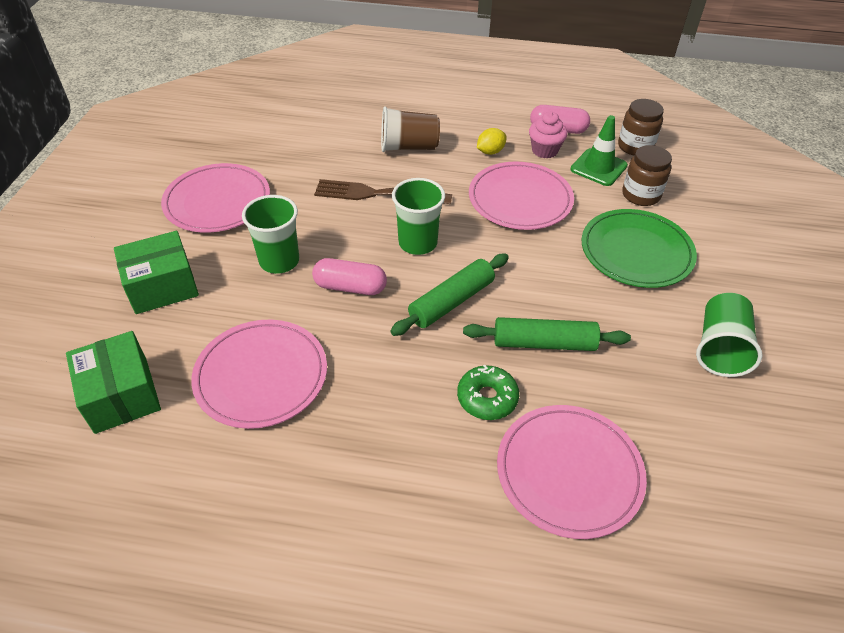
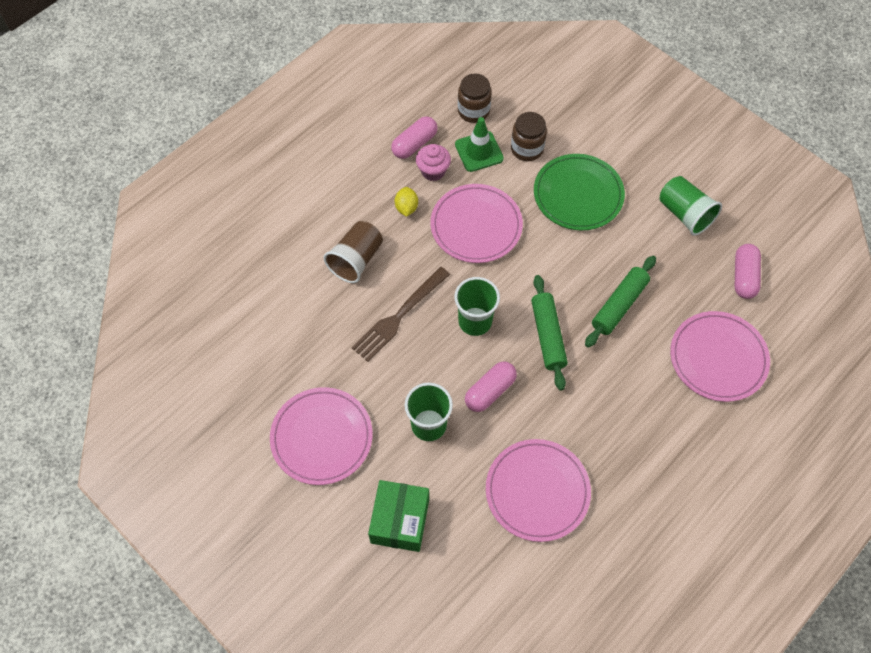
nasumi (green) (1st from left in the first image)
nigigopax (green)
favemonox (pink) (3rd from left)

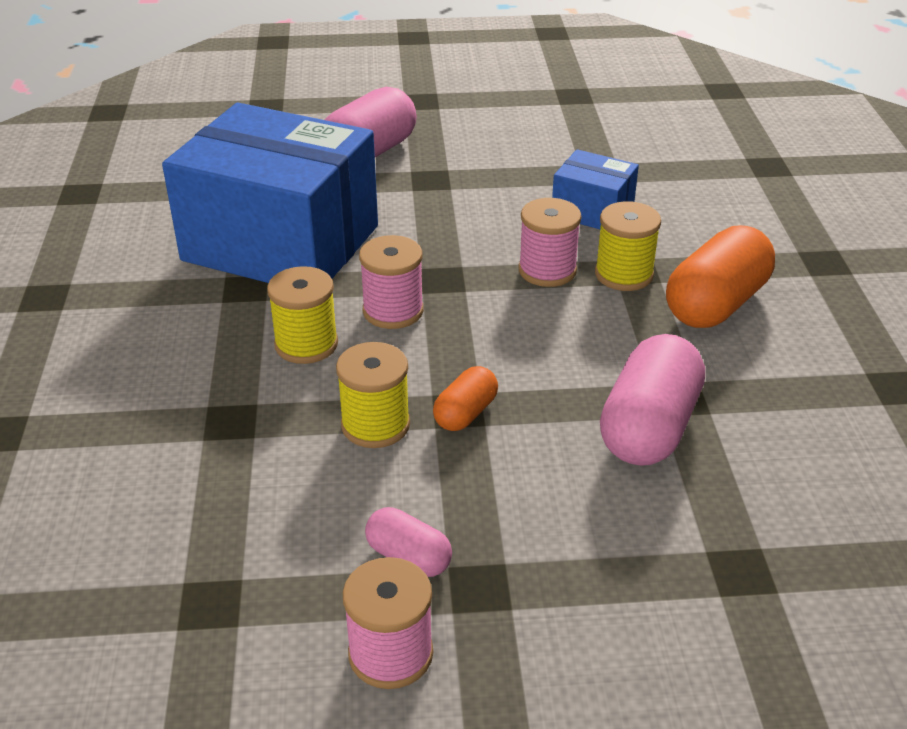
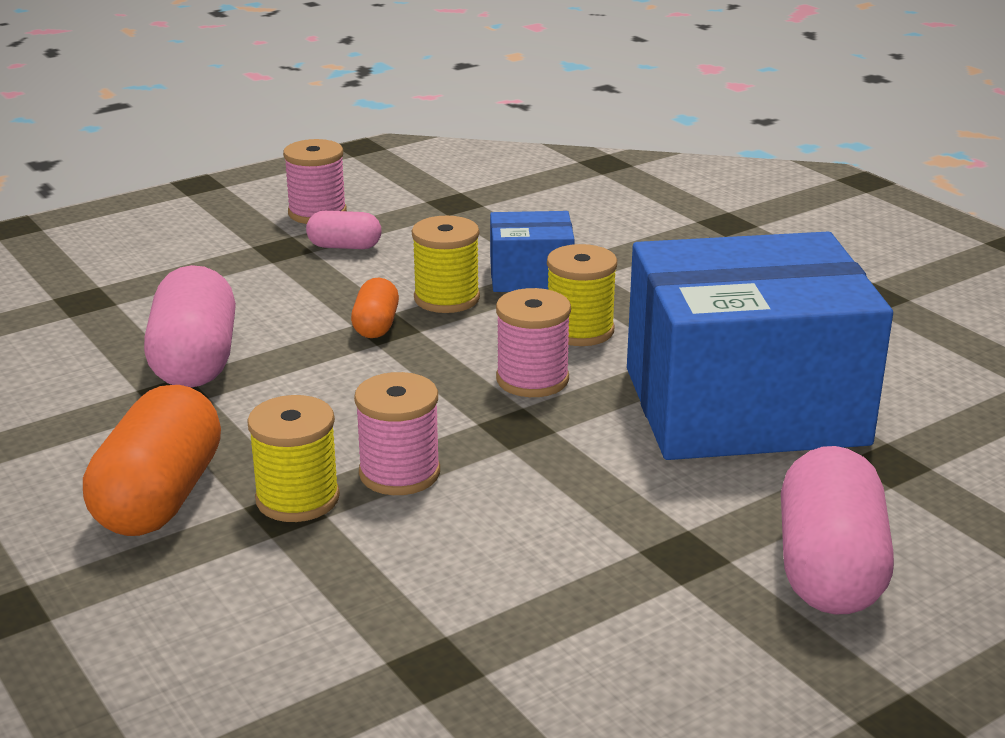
nasumi (blue) (1st from left)

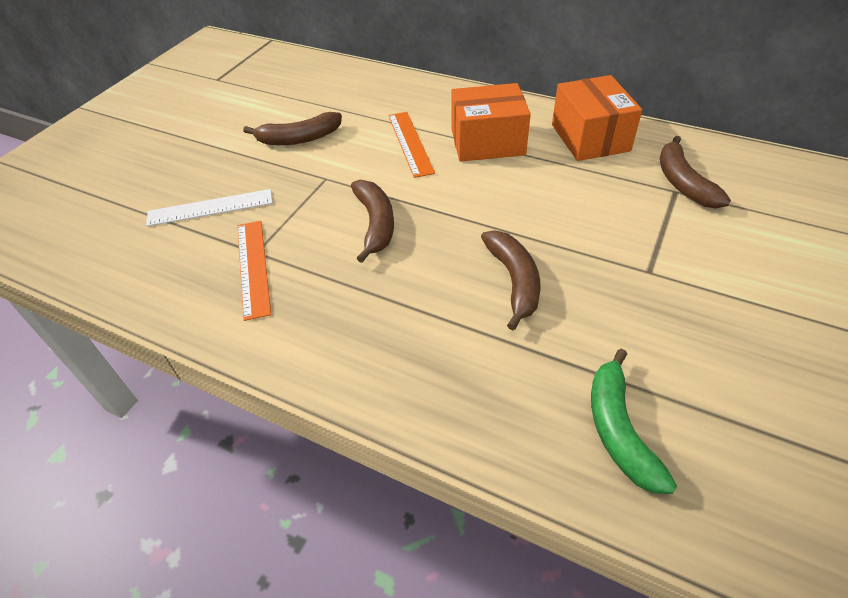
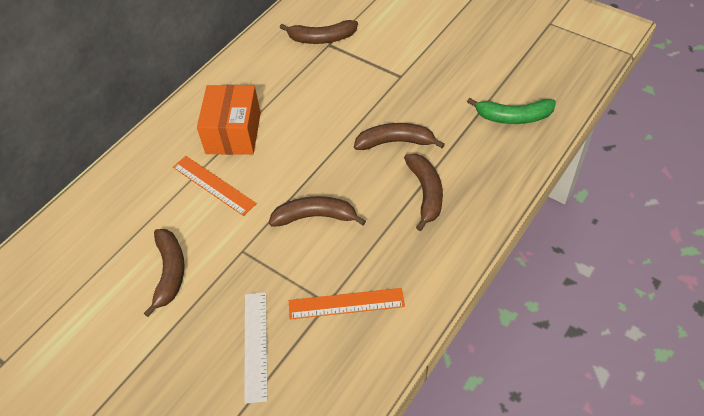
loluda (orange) (1st from left)
nasumi (orange) (2nd from left in the first image)
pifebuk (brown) (5th from left)

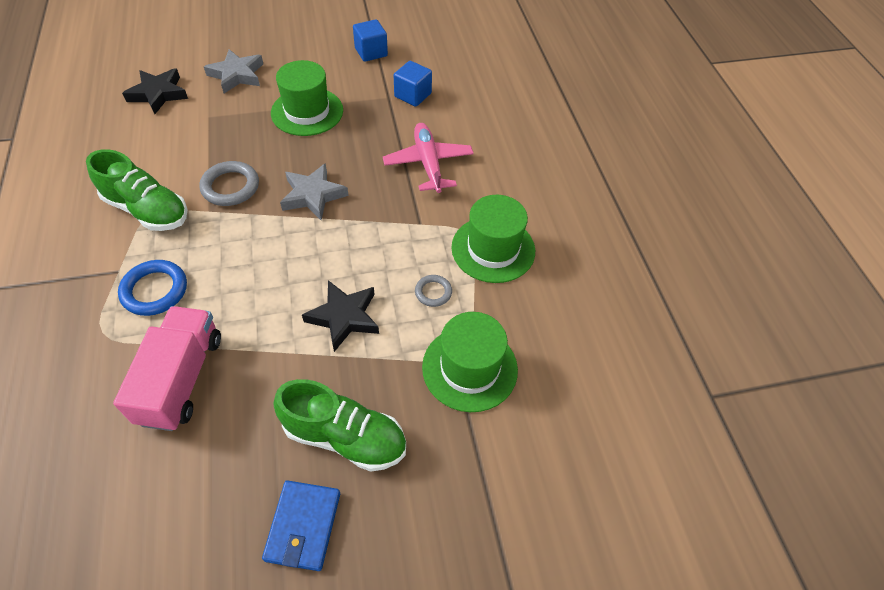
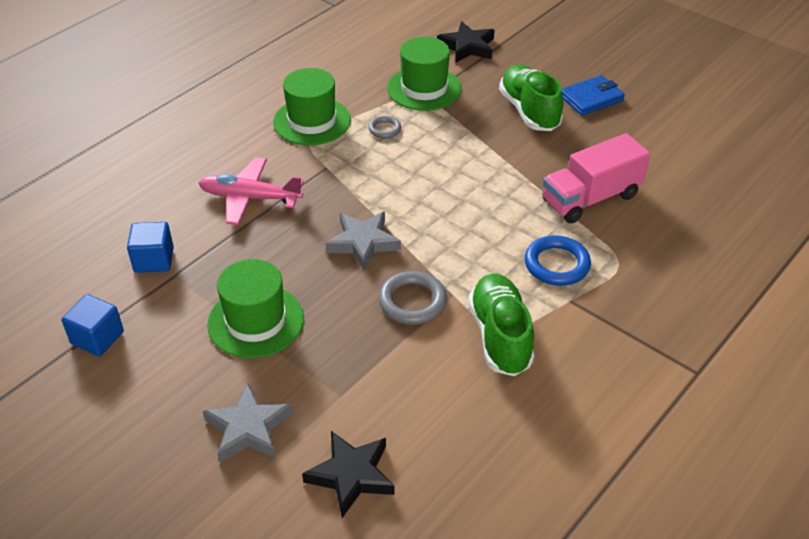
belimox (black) (2nd from left)
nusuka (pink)

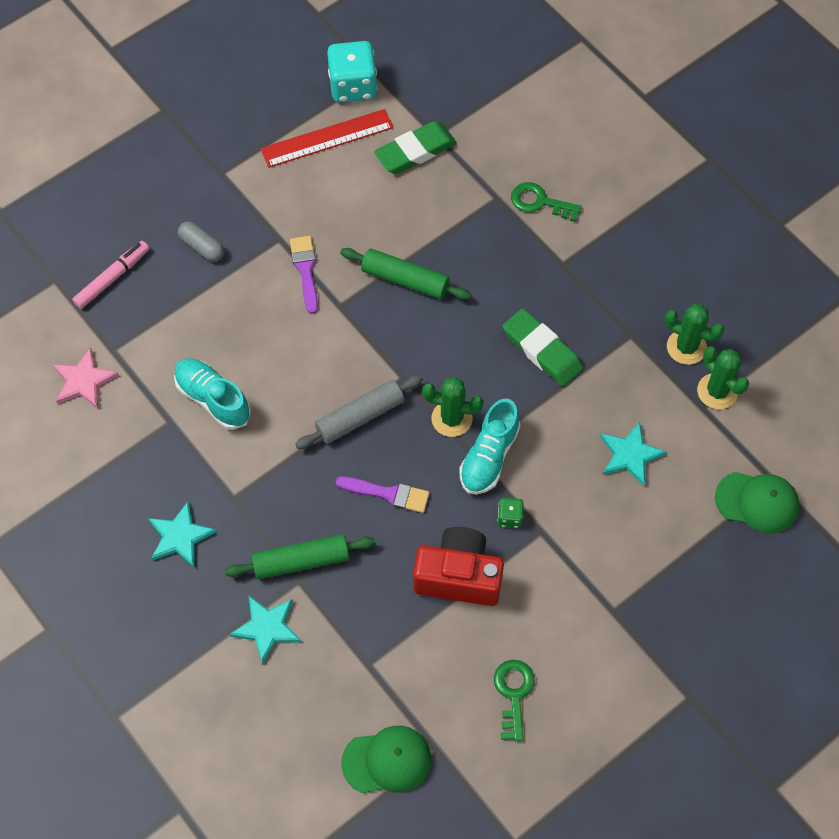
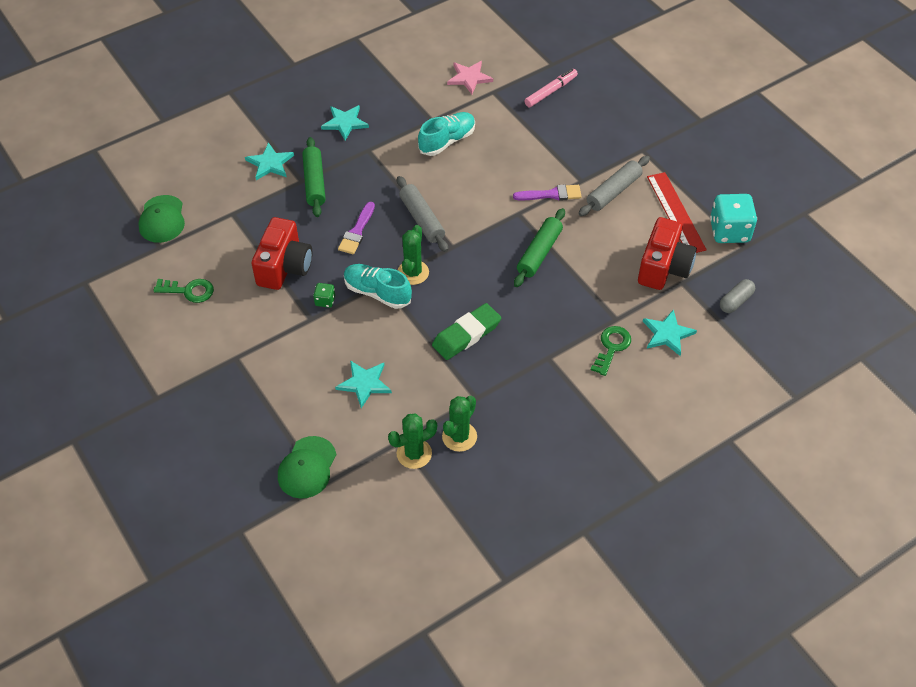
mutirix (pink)
favemonox (grey)
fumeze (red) (2nd from left)
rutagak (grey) (2nd from left)
belimox (turquoise) (4th from left)

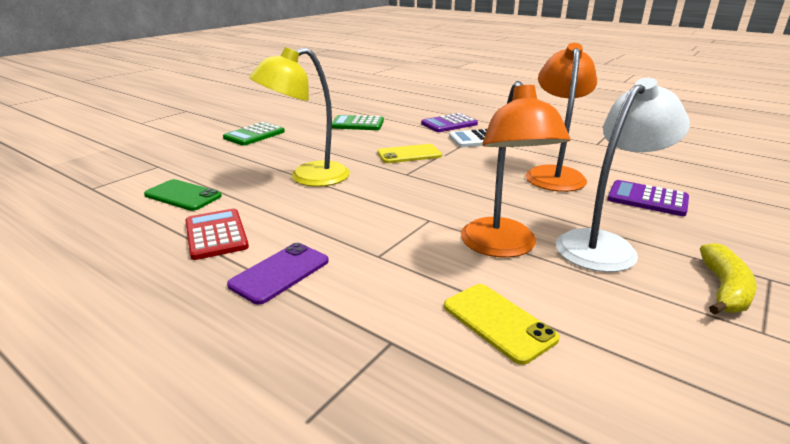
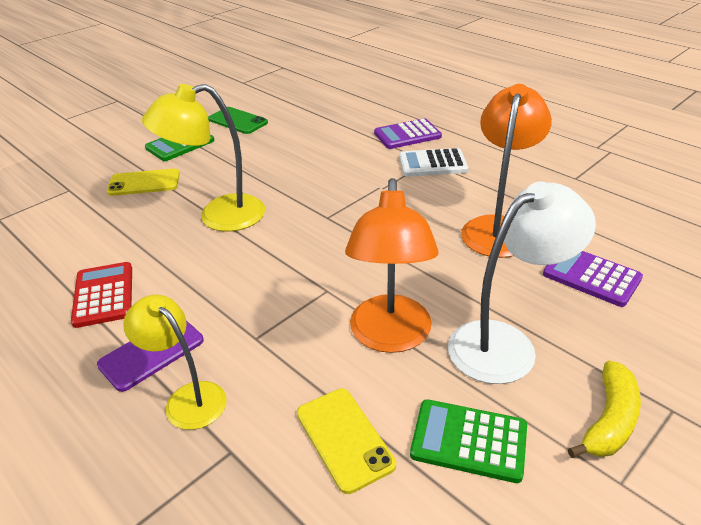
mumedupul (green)
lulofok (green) (2nd from left)
mumedupul (yellow) (1st from left)
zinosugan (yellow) (1st from left)

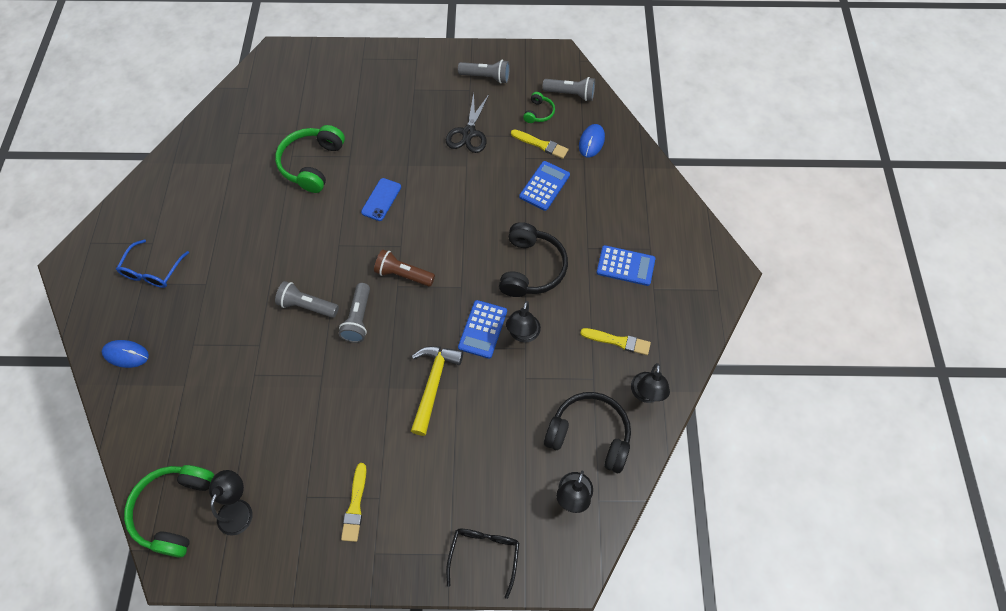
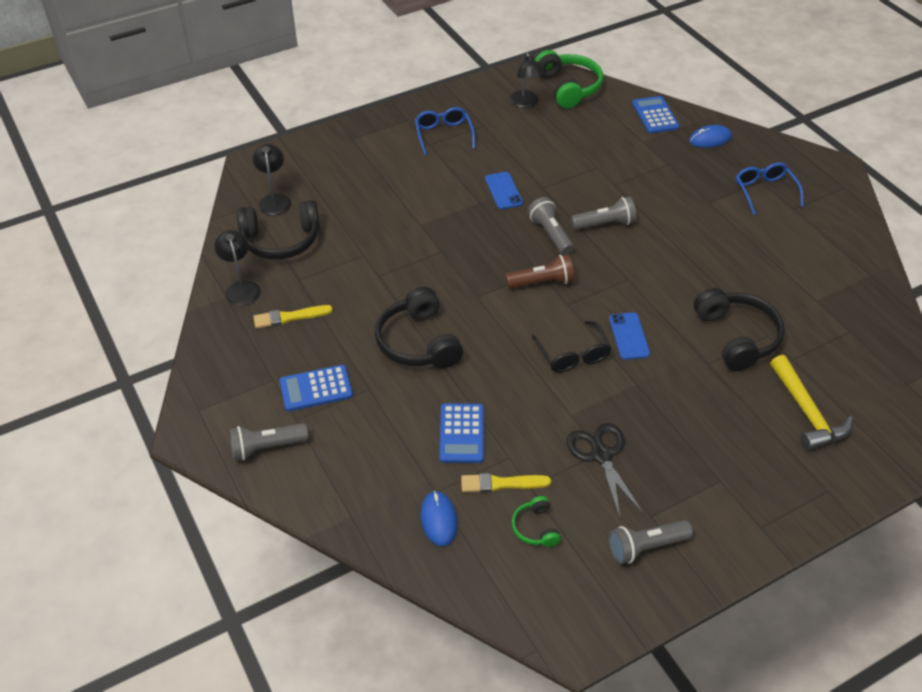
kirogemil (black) (3rd from left)
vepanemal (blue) (1st from left)
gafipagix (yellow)
vepanemal (black)
lulofok (blue) (3rd from left)
zinosugan (black) (2nd from left in the first image)
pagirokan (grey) (1st from left)
mumedupul (blue) (1st from left)

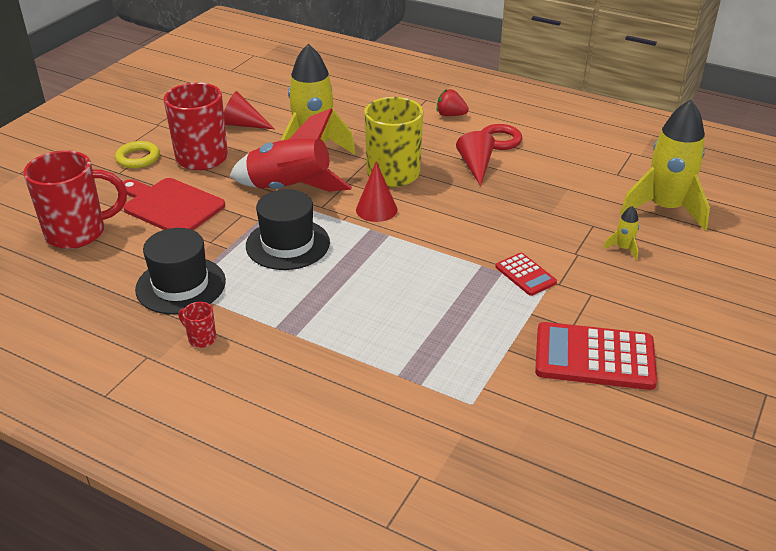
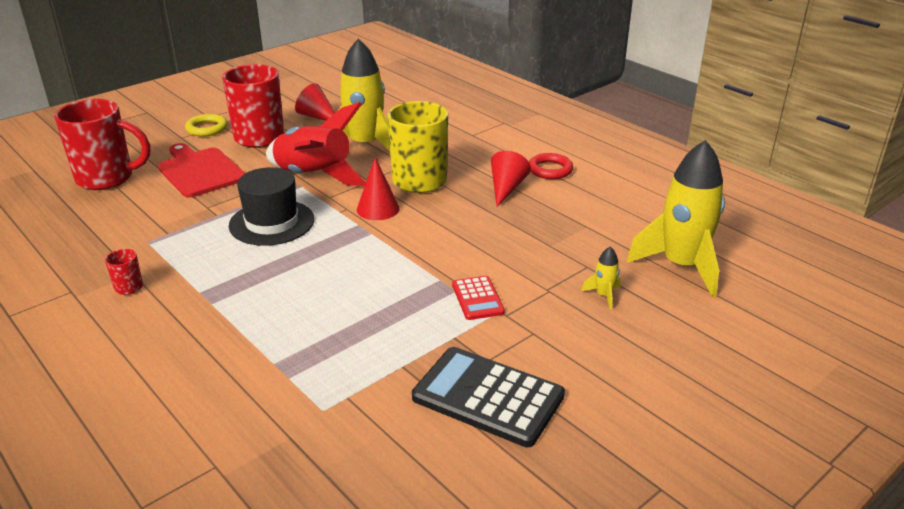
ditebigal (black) (1st from left in the first image)
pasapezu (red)
lulofok (black)

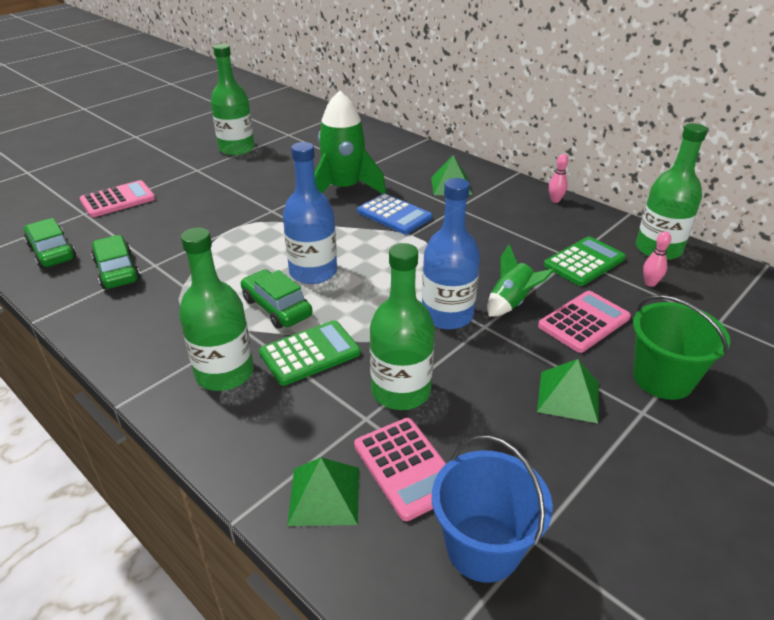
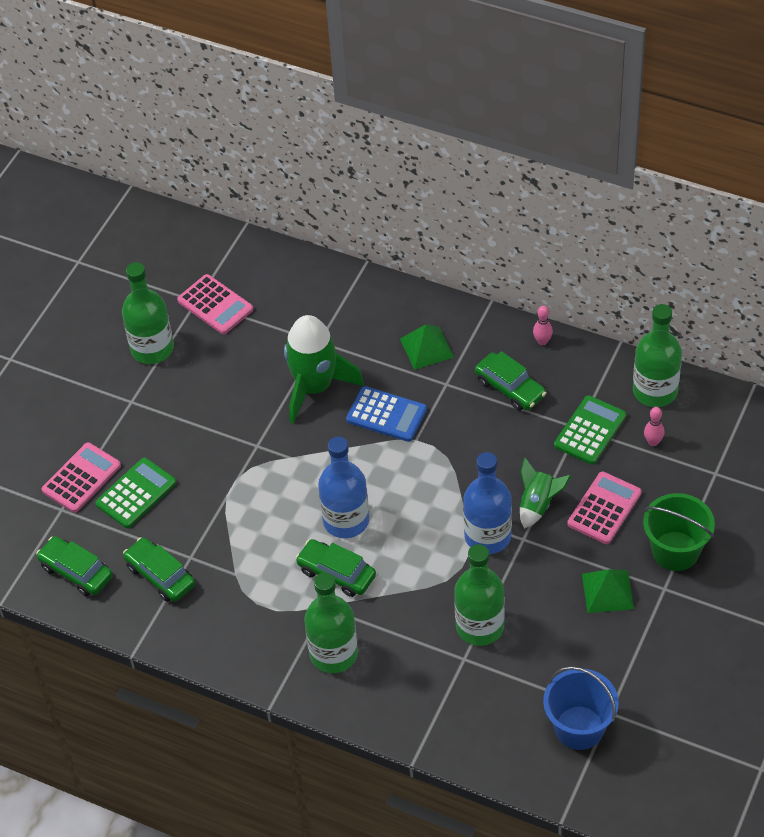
lulofok (green) (1st from left)
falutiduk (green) (1st from left in the first image)
lulofok (pink) (2nd from left)
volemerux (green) (4th from left)

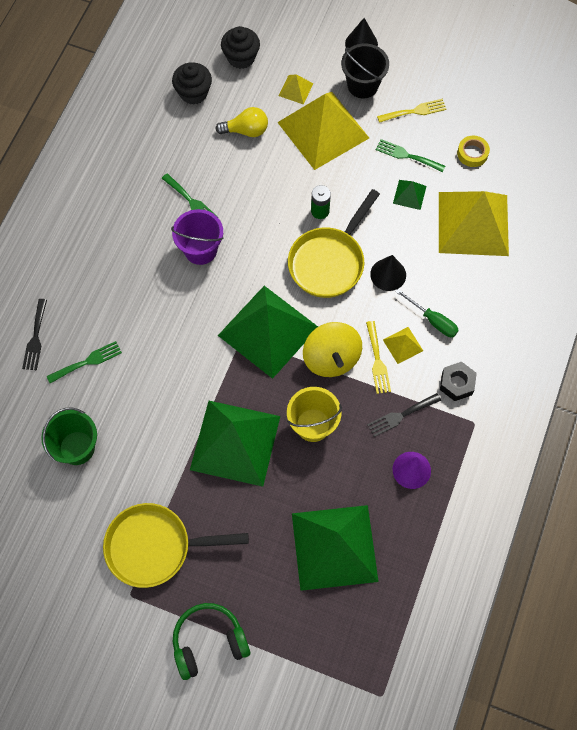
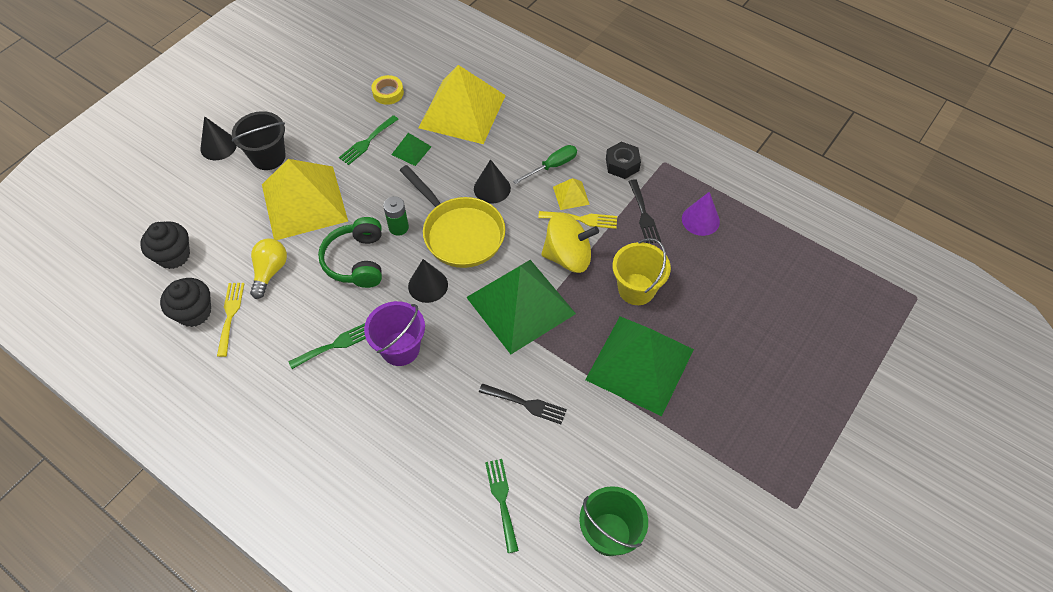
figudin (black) (1st from left)
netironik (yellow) (1st from left in the first image)
kirogemil (green)
falutiduk (yellow) (1st from left in the first image)
falutiduk (green) (3rd from left in the first image)
figudin (yellow) (1st from left)
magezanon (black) (2nd from left)

